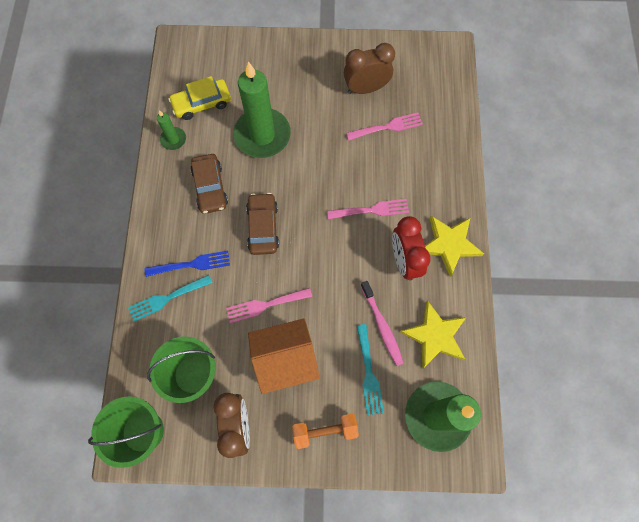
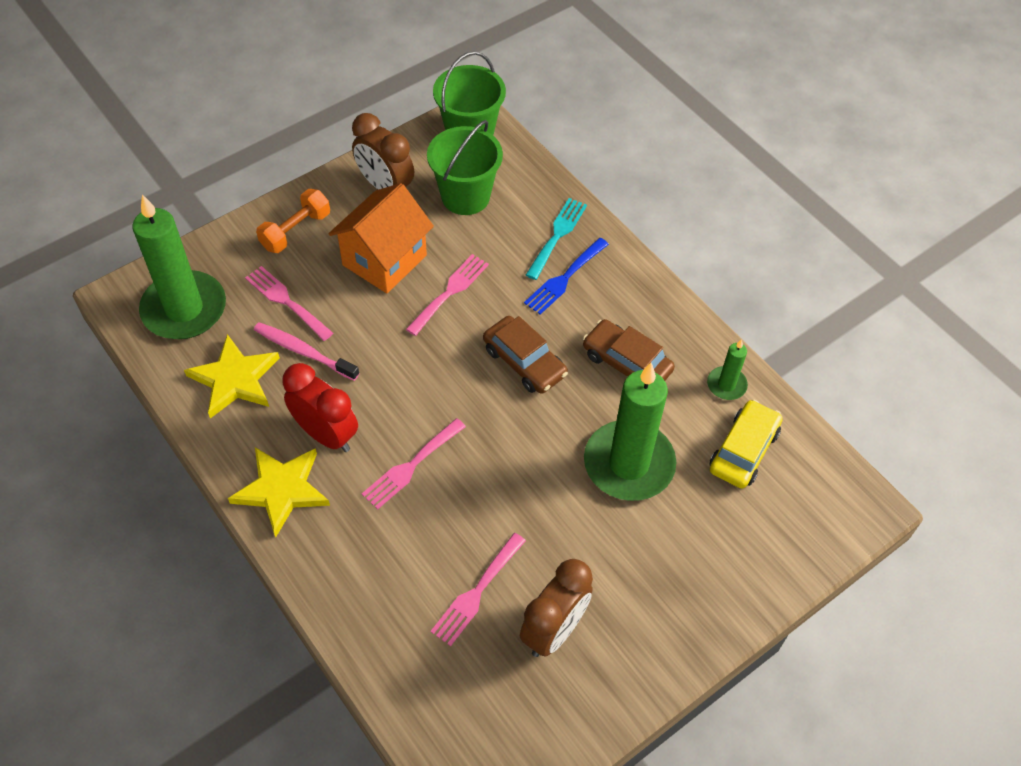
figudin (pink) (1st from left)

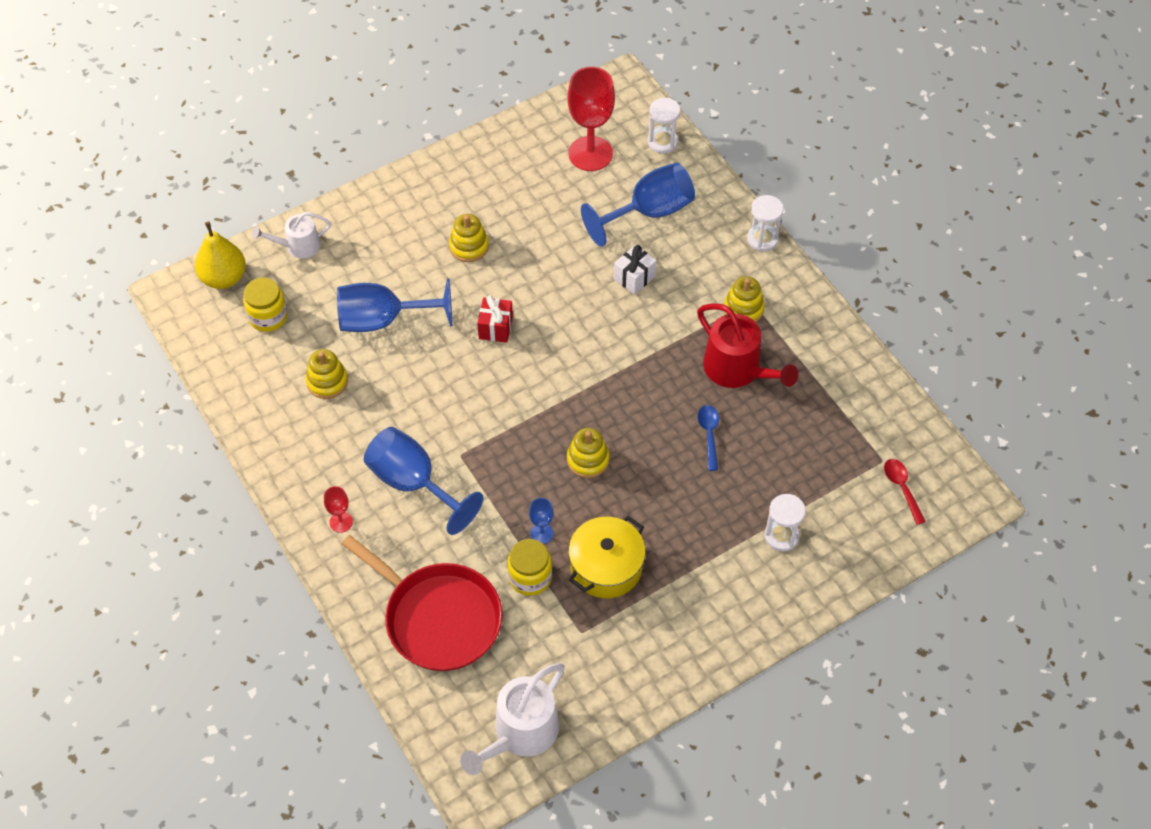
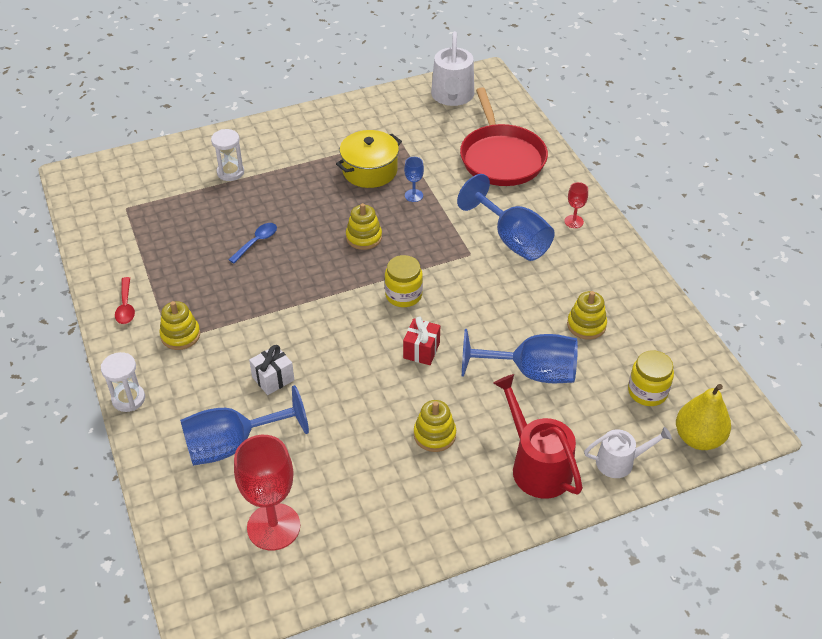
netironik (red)
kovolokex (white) (1st from left)
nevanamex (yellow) (1st from left)
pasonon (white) (1st from left in the first image)
kovolokex (red)
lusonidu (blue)
lusonidu (red)

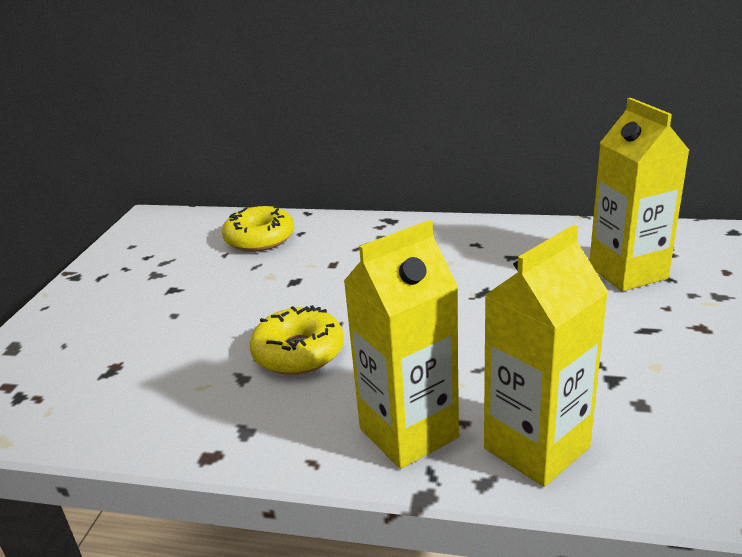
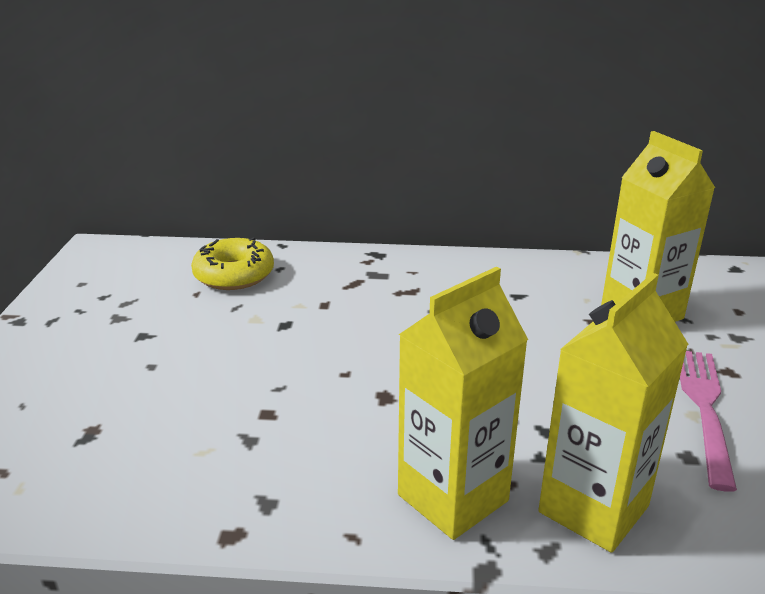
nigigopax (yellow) (2nd from left in the first image)
figudin (pink)

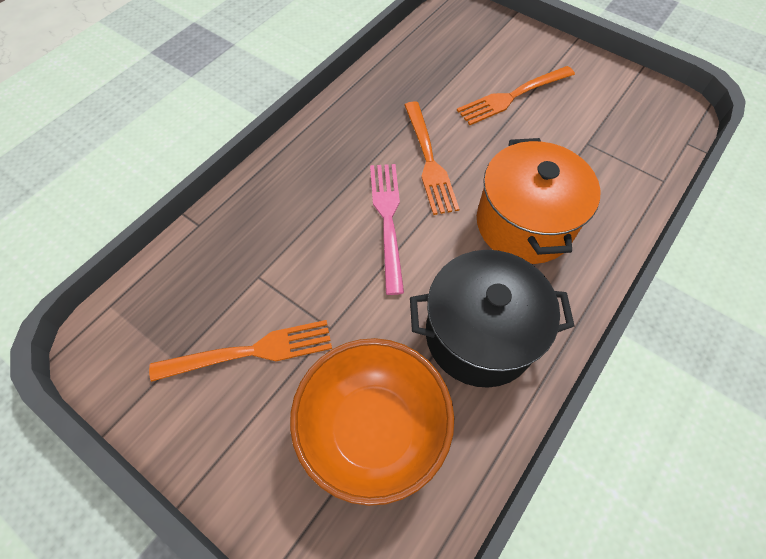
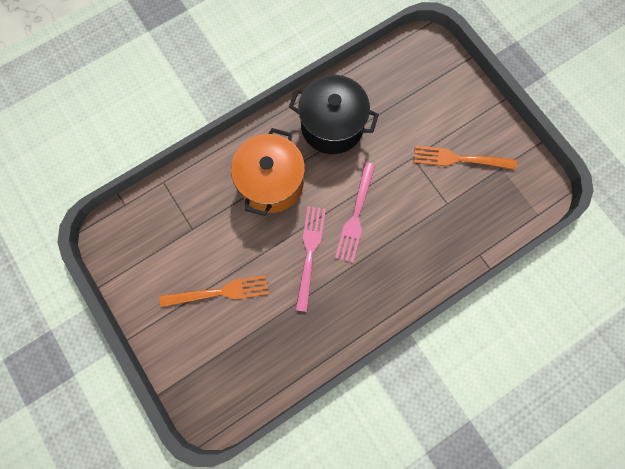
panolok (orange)
figudin (pink) (1st from left)

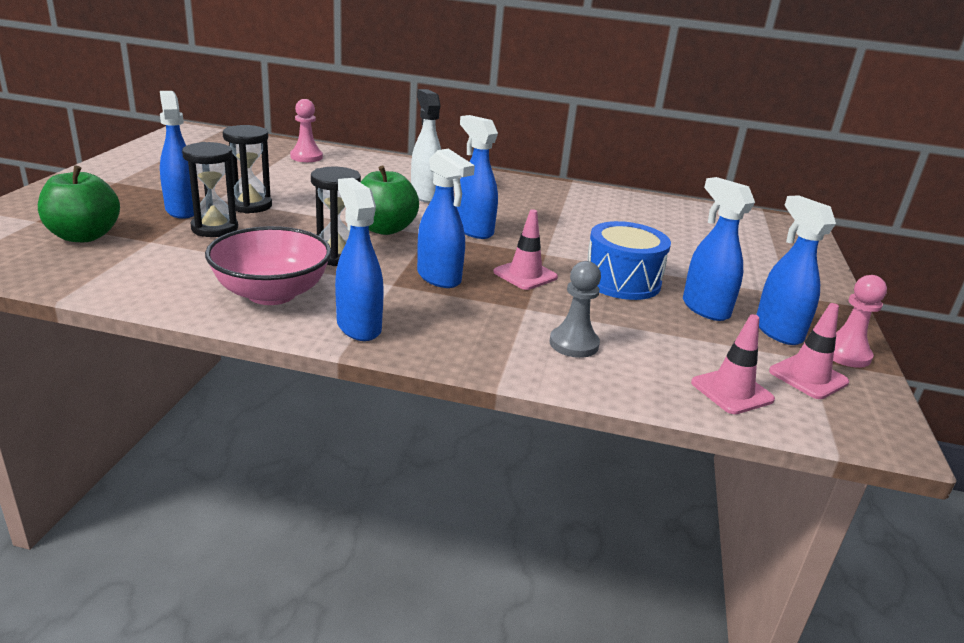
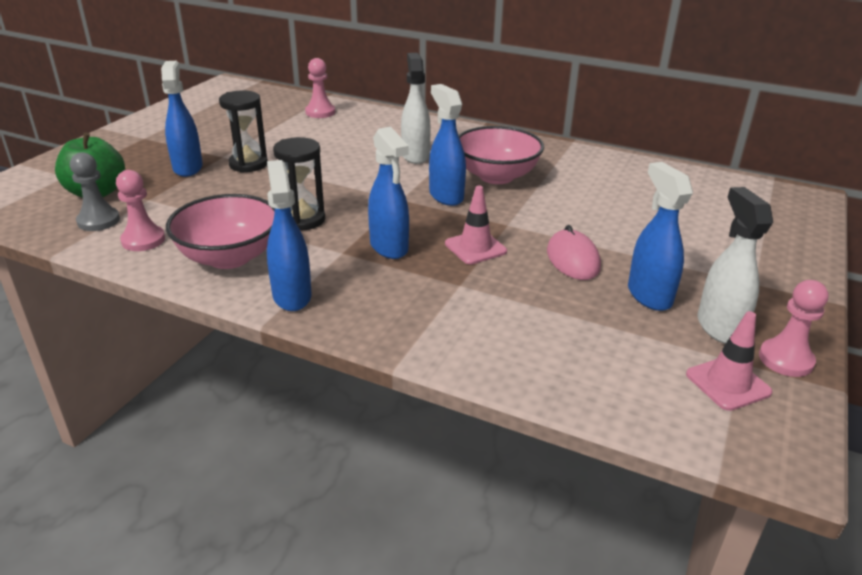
pasonon (black) (1st from left in the first image)
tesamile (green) (2nd from left in the first image)
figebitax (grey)
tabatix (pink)
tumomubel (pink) (2nd from left in the first image)
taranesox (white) (2nd from left)
figebitax (pink) (1st from left)
panolok (pink) (2nd from left)

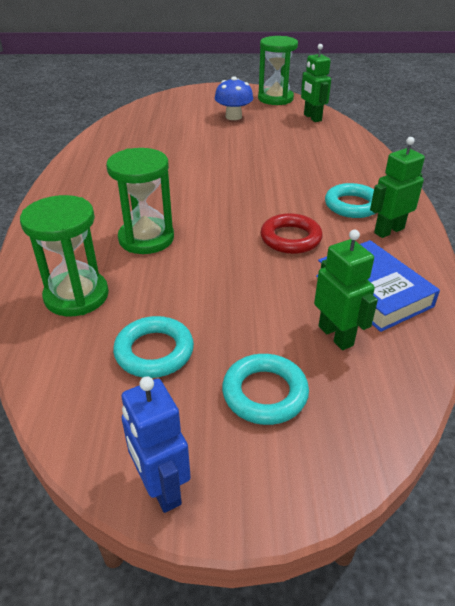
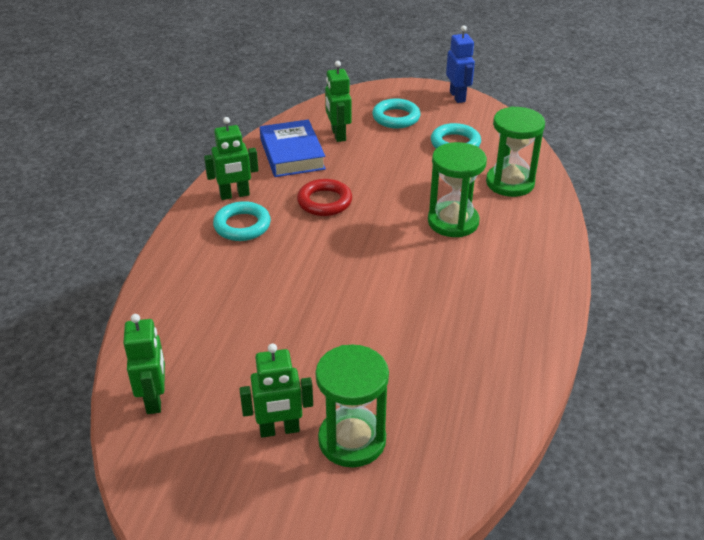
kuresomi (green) (3rd from left)
pasonon (green) (1st from left)

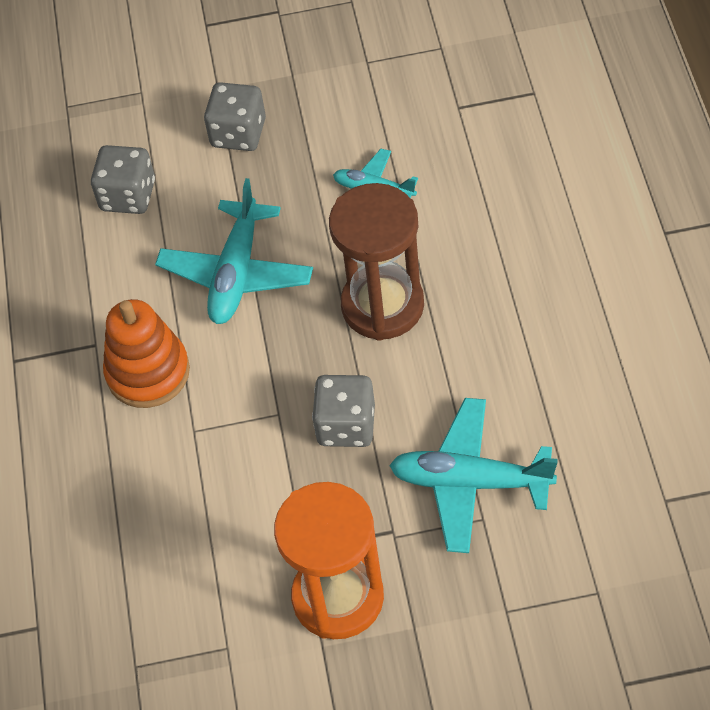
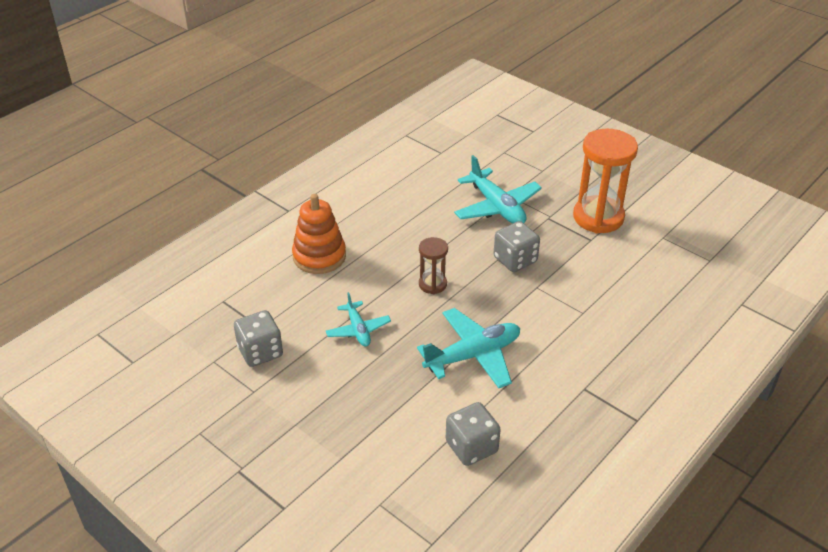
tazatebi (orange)
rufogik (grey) (1st from left)
pasonon (brown)

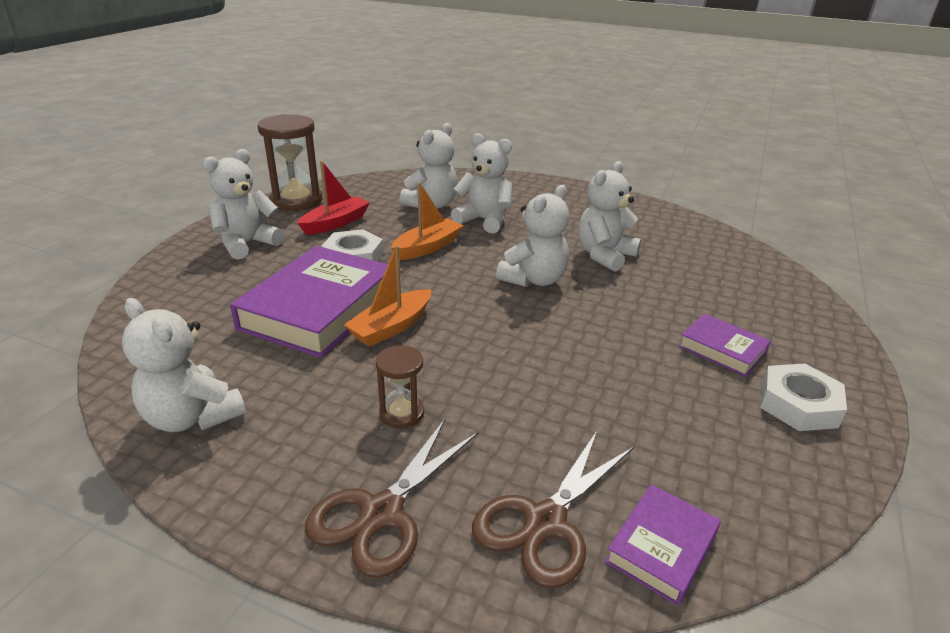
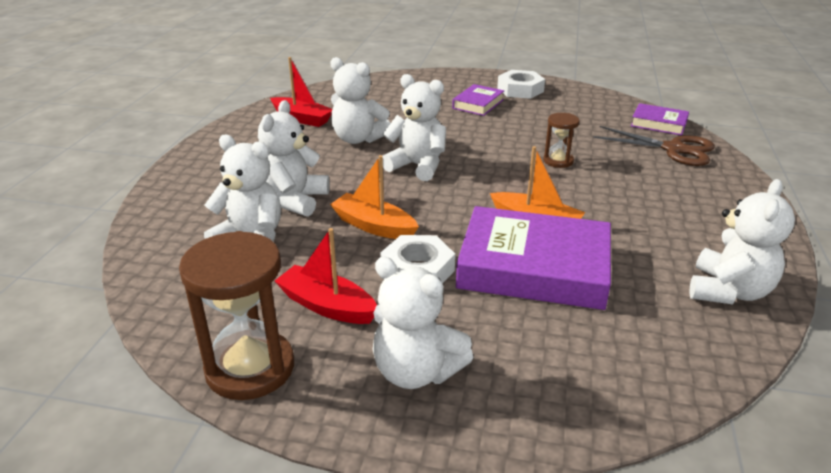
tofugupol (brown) (1st from left in the first image)
pasonon (brown) (2nd from left)
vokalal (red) (1st from left)

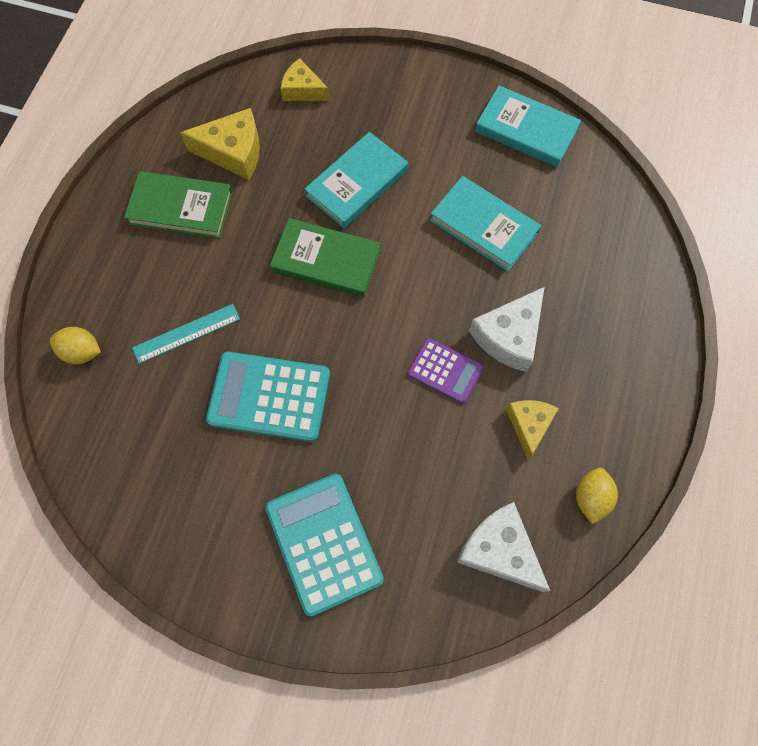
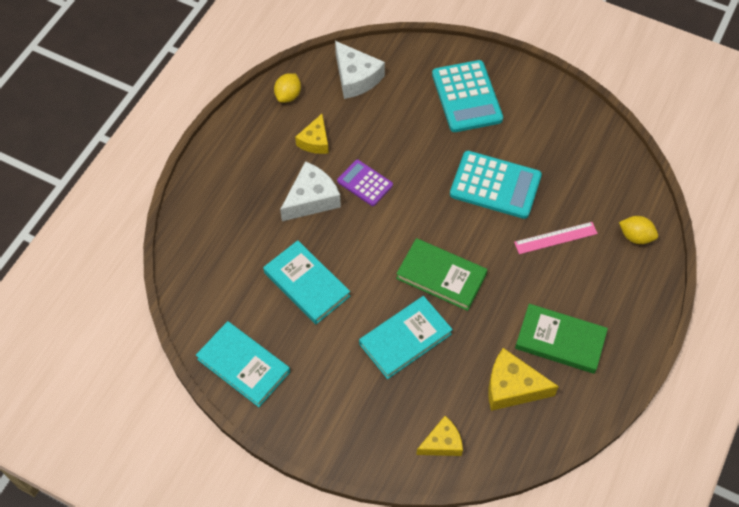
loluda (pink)
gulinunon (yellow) (2nd from left)

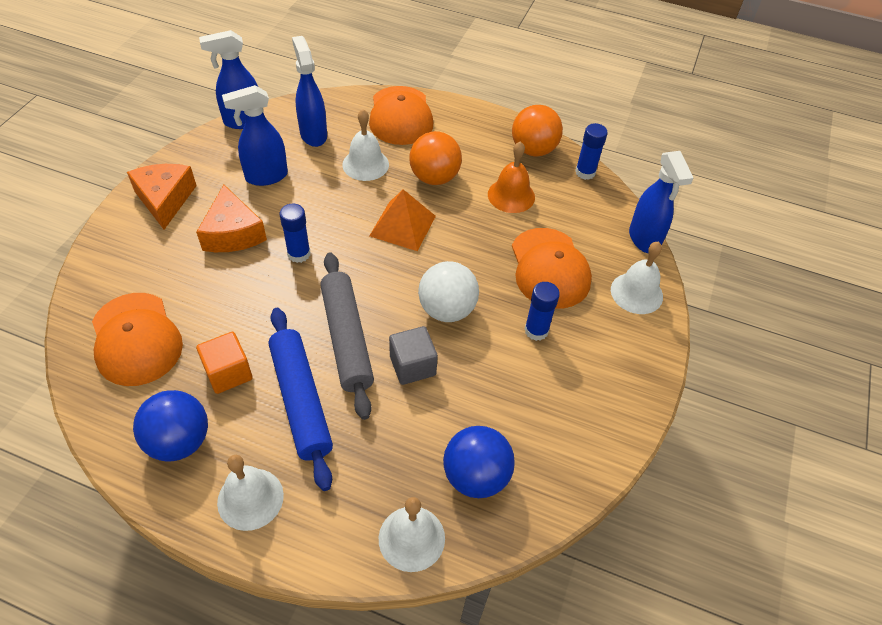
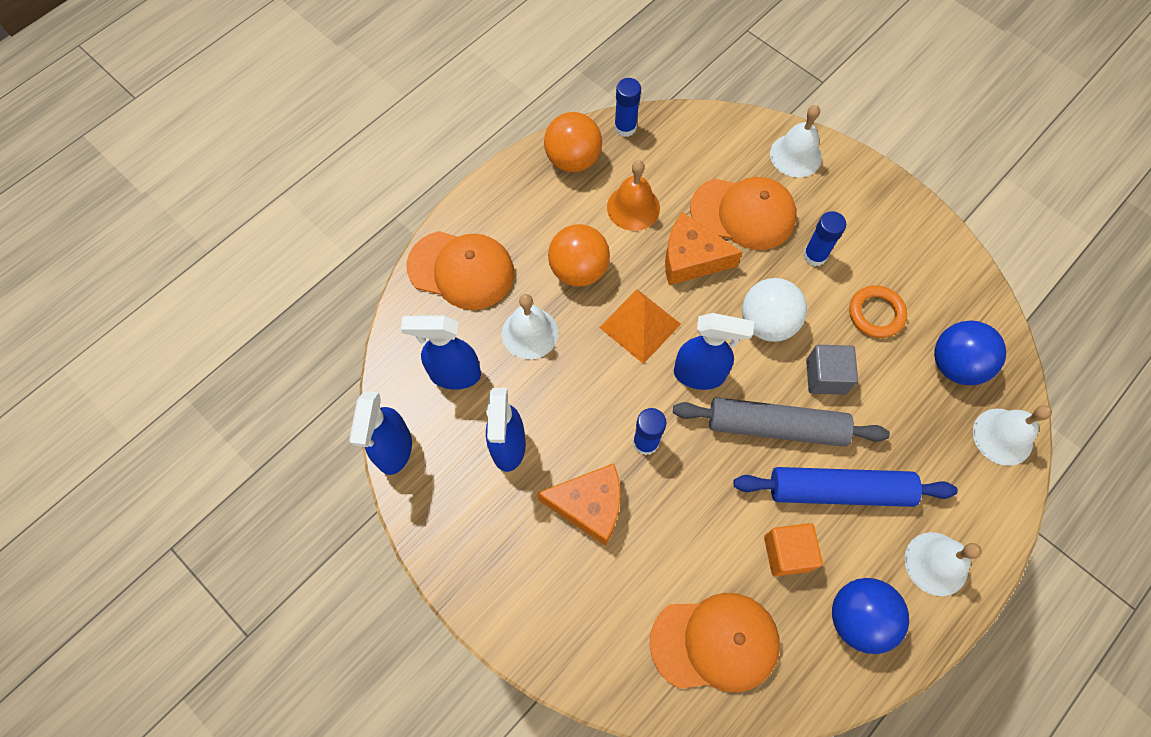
gulinunon (orange) (2nd from left)
taranesox (blue) (4th from left)
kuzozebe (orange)

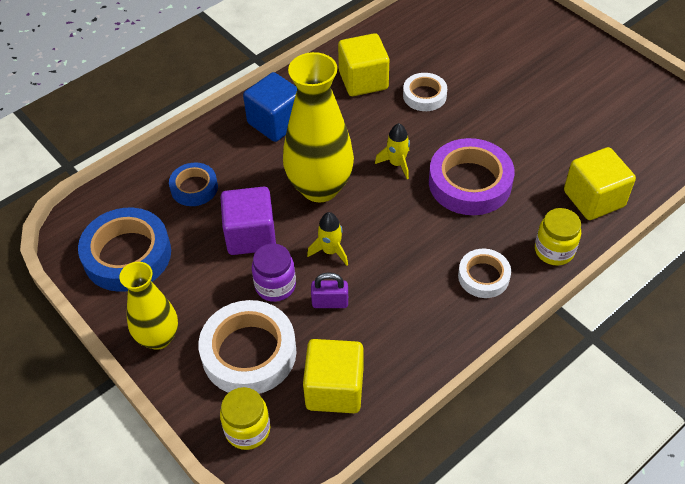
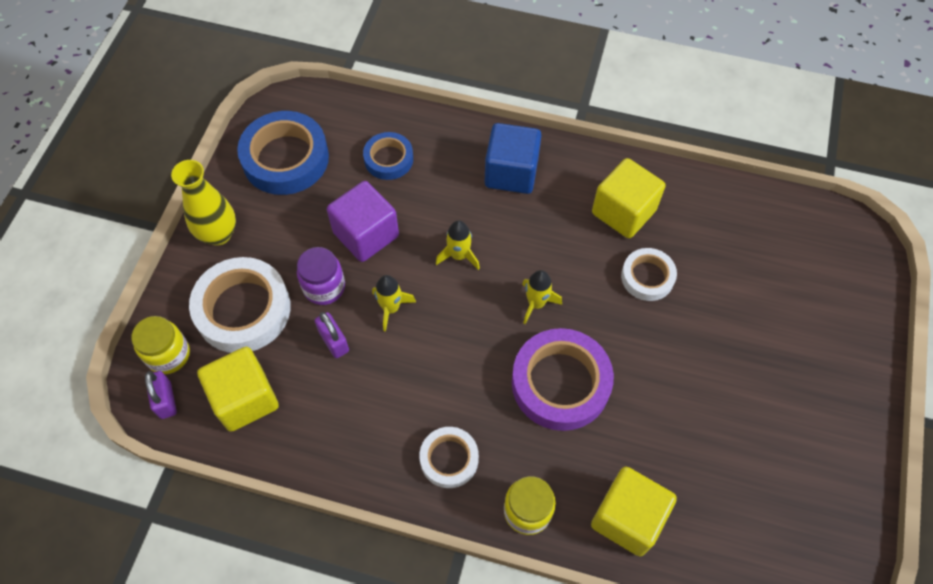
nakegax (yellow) (2nd from left)
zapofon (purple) (1st from left)

